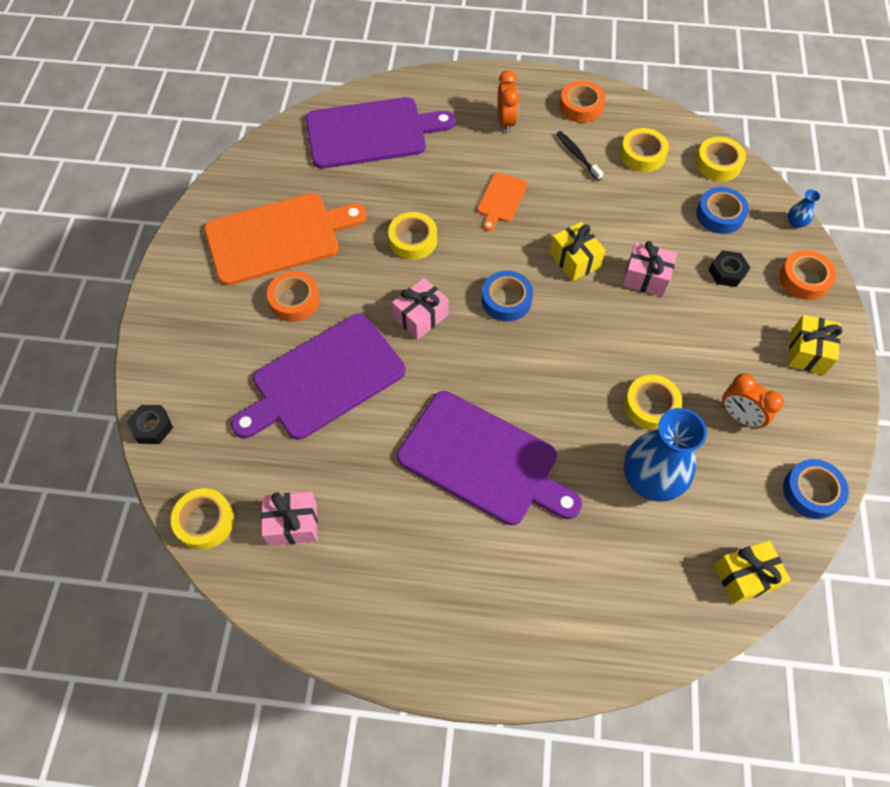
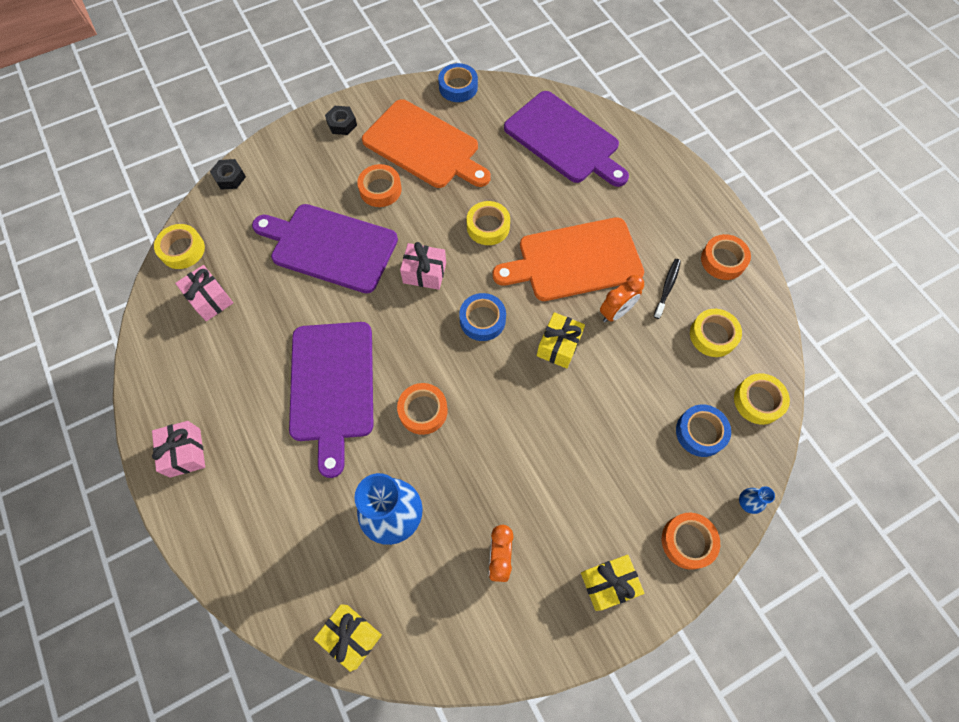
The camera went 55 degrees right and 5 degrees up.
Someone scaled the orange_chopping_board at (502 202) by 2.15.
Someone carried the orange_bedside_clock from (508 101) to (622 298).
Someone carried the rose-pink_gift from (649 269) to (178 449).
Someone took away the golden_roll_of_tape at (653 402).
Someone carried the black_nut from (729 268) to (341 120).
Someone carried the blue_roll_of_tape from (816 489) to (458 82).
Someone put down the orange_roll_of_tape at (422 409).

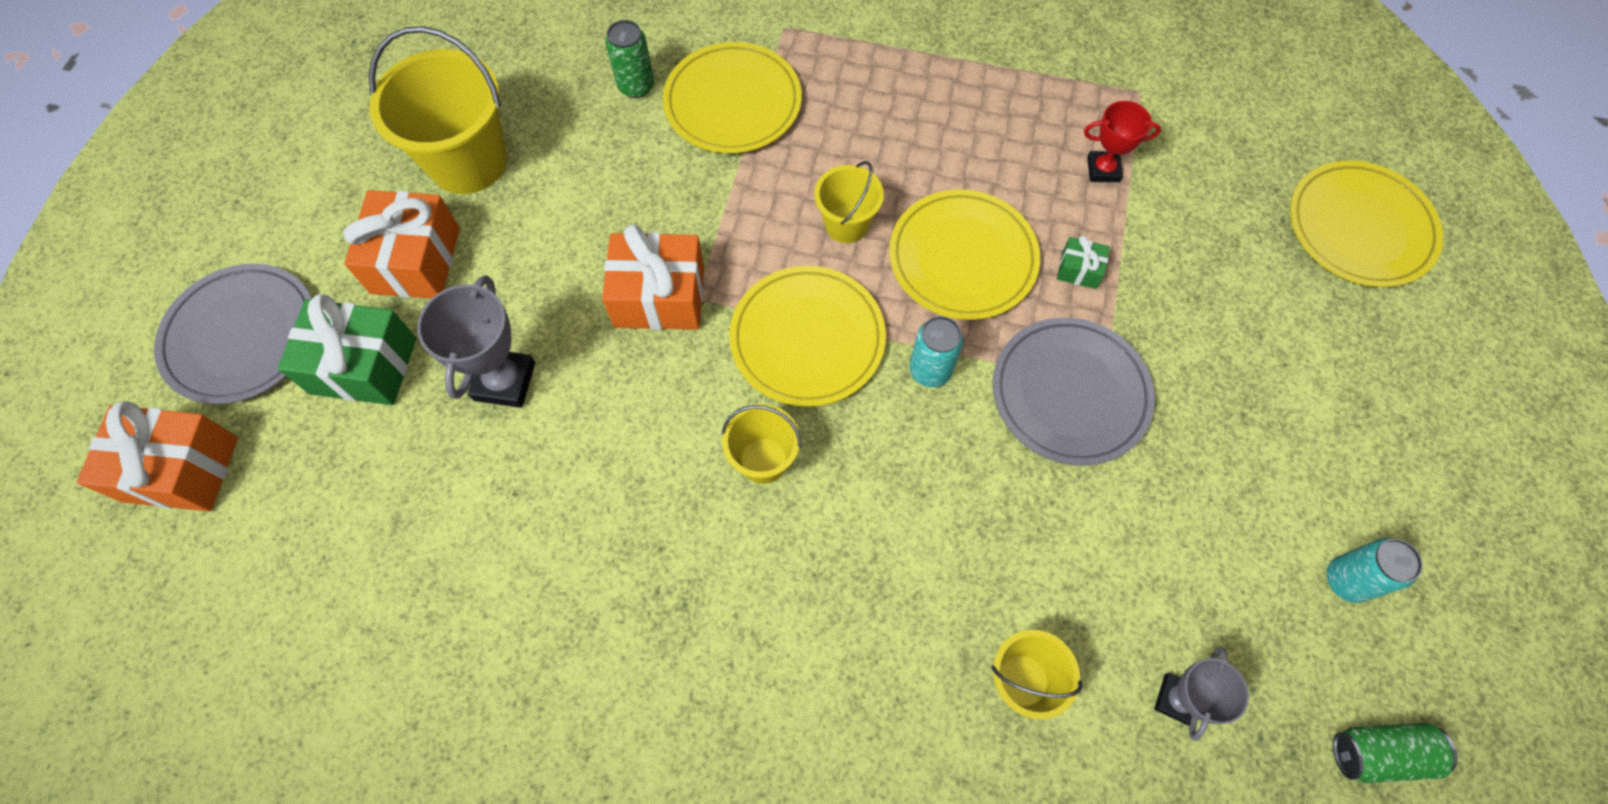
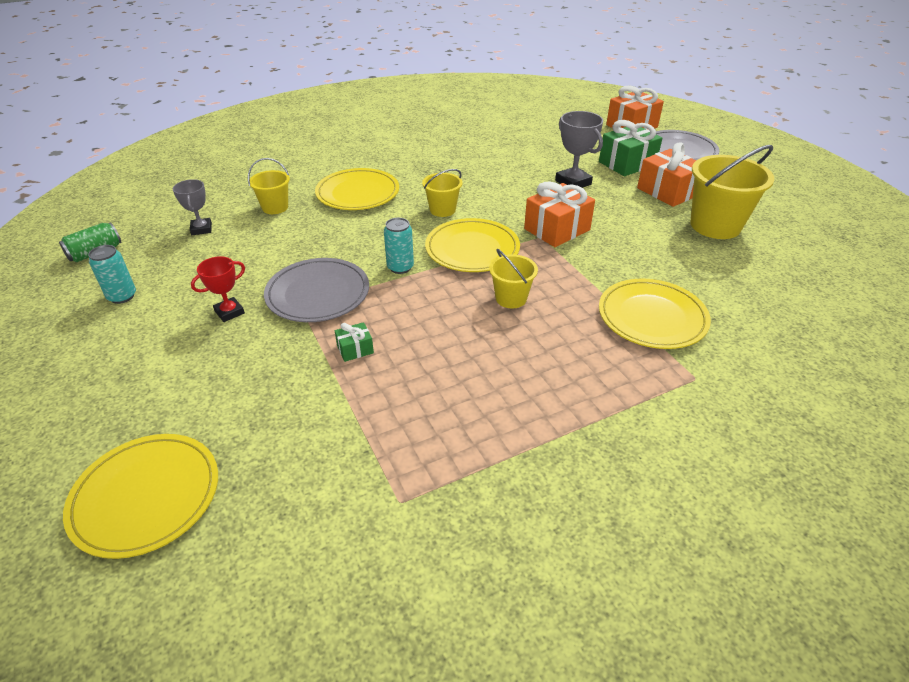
The camera went 140 degrees right and 25 degrees down.
Someone took away the green_soda_can at (630 59).
Someone carried the golden_plate from (964 254) to (357 189).
Someone carried the crimson_award_cup from (1122 141) to (218 289).

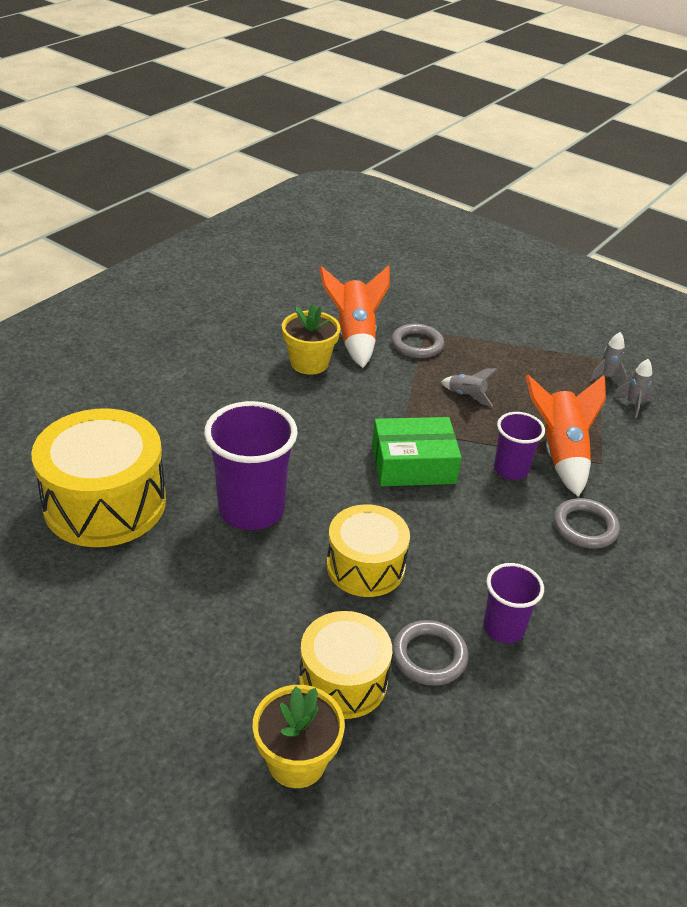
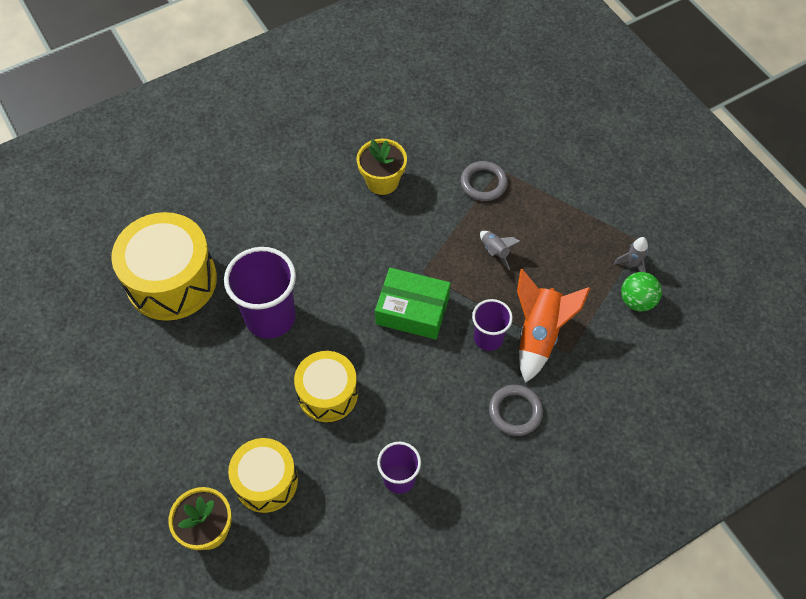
The camera went 25 degrees right and 20 degrees up.
Someone took away the orange_toy_rocket at (354 316).
Someone took away the ash-grey_hoop at (430 653).
Someone swapped the ash-grey_toy_rocket at (632 388) for the green_ball at (641 291).

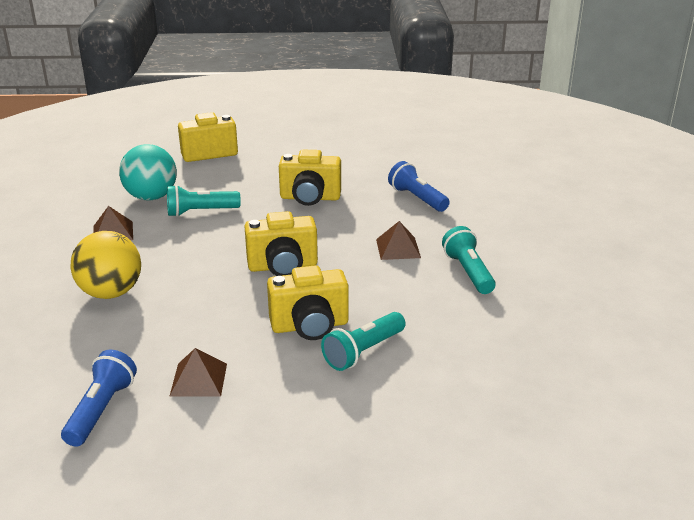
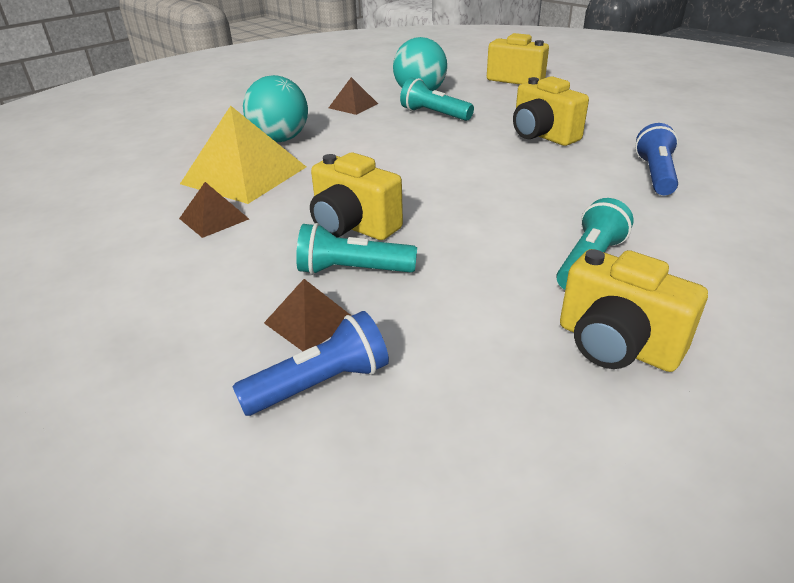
The camera went 50 degrees right and 5 degrees up.
Someone carried the blue_pocket_torch from (99 398) to (310 363).
Someone repainted the golden_ball at (105 265), which became the turquoise_ball at (275 108).
Someone carried the golden_compact_camera from (281 243) to (634 310).
Someone carried the russet_solid_pyramid from (398 240) to (308 315).
Someone put down the golden_solid_pyramid at (243 155).

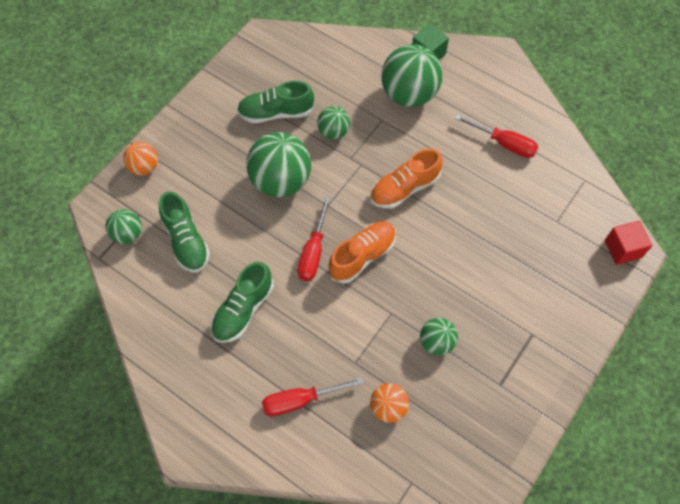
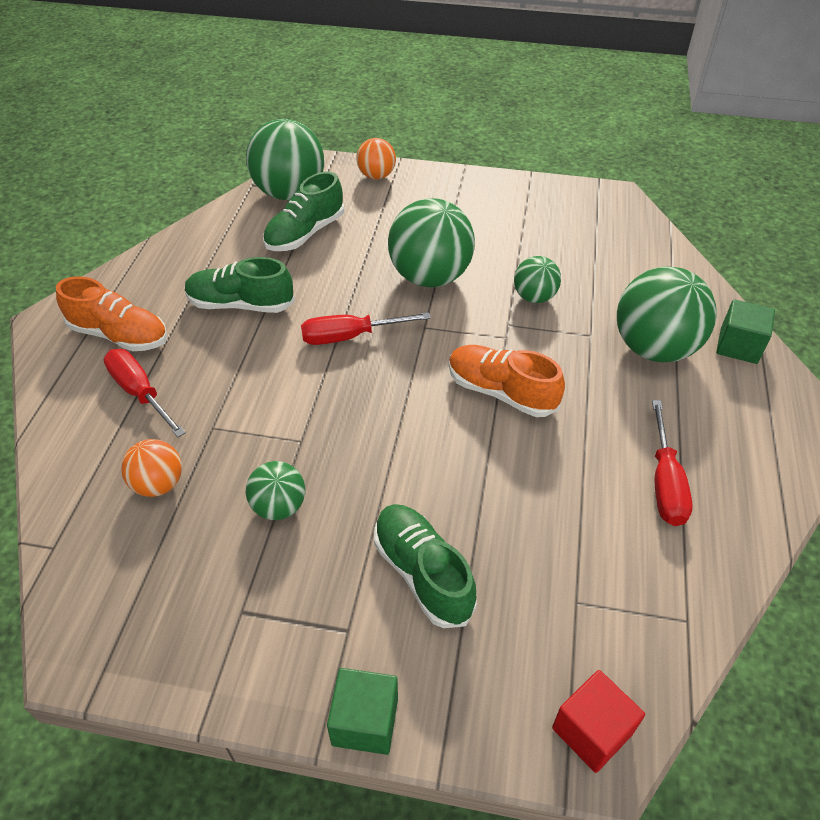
The camera went 65 degrees right and 15 degrees down.
Someone scaled the green_ball at (123 226) by 1.88.
Someone carried the green_shoe from (276 102) to (425 566).
Someone carried the orange_shoe from (362 252) to (111 313).
Someone put down the green_cube at (362 711).

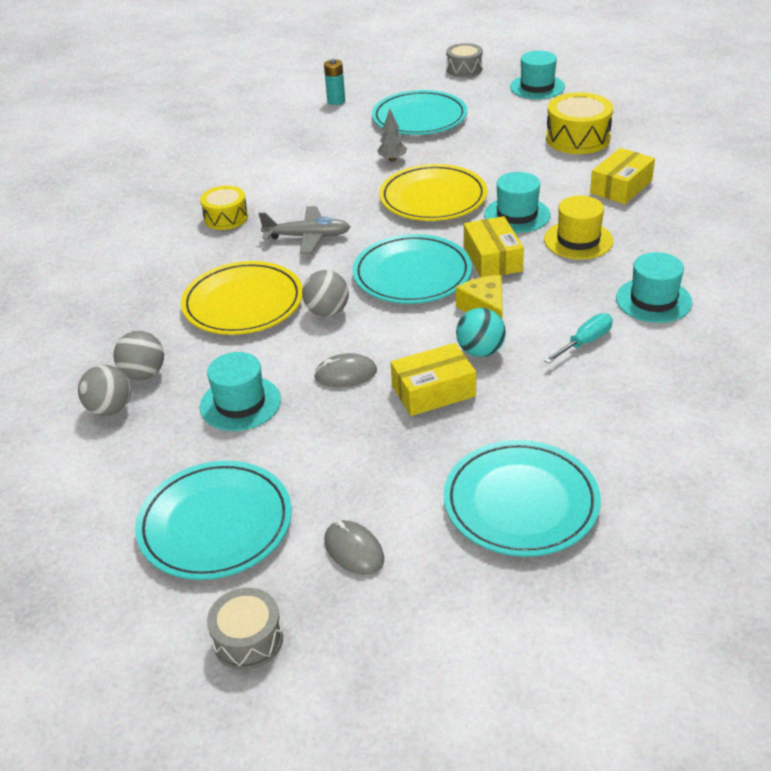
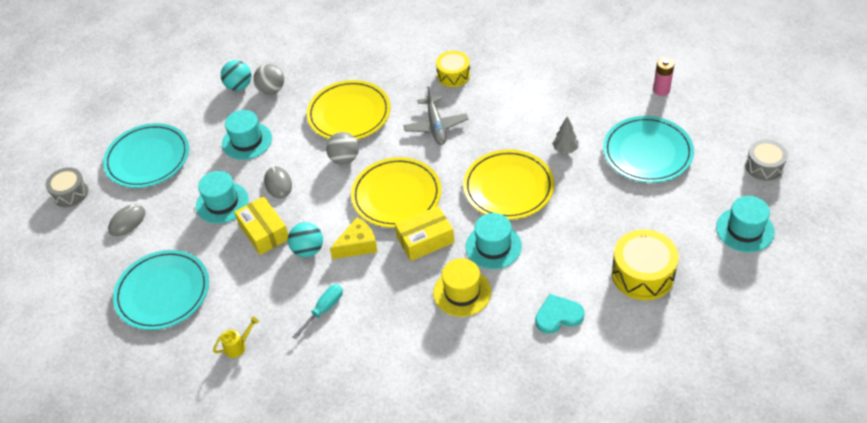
The camera went 80 degrees right and 10 degrees up.
Someone repainted the ash-grey_ball at (104 390), which became the turquoise_ball at (236 75).
Someone repainted the turquoise_battery at (334 82), which became the rose-pink_battery at (663 77).
Someone repainted the turquoise_plate at (412 269), which became the golden_plate at (396 192).
Someone rotated the turquoise_screwdriver at (578 338) by 90 degrees counterclockwise.
Someone swapped the golden_package at (622 176) for the turquoise_love_heart at (560 314).
Someone carried the turquoise_hat from (654 287) to (222 197).
Someone put down the golden_watering_pot at (236 337).

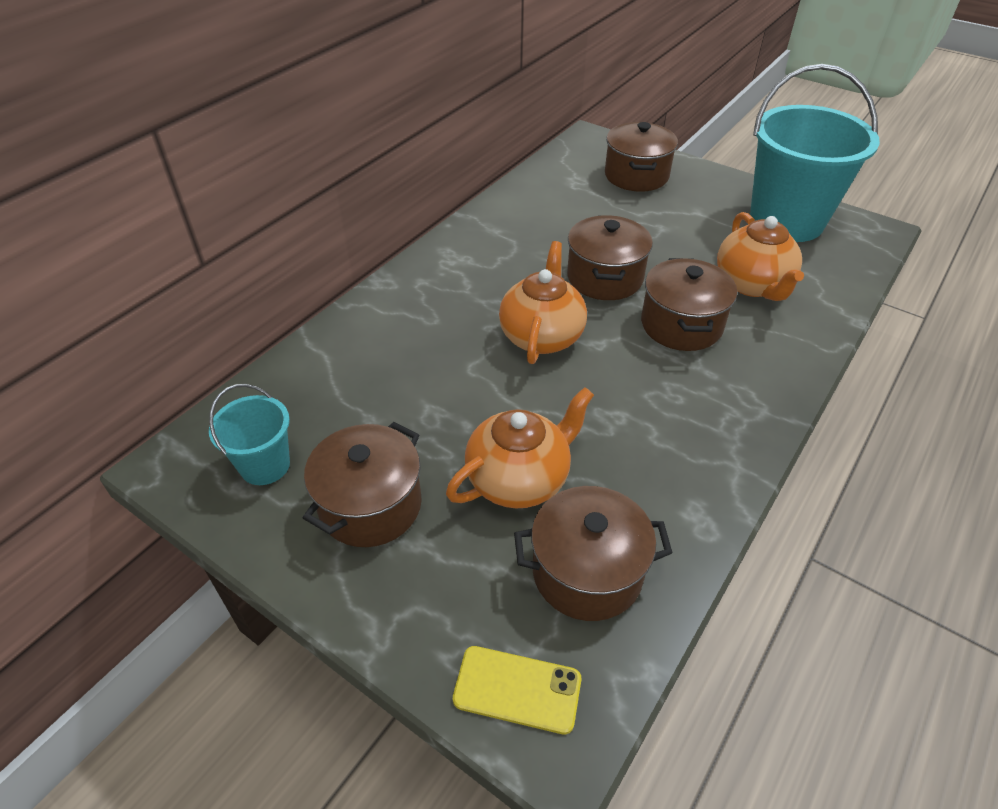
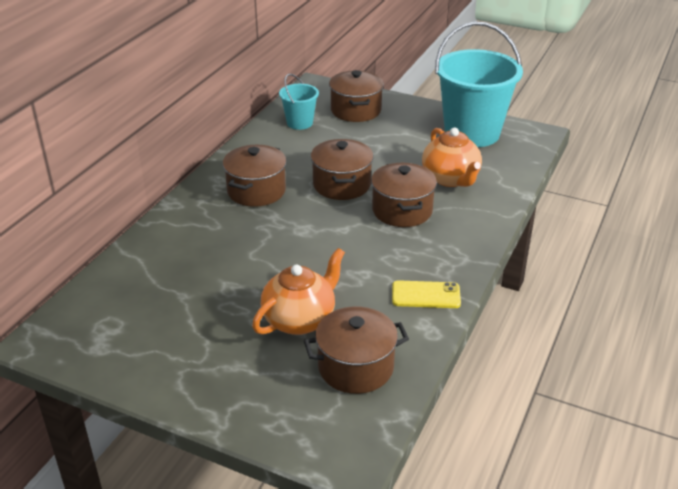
The camera went 10 degrees left and 10 degrees down.
Someone carried the turquoise_bucket from (249 434) to (299 102).
Someone carried the russet_pot from (362 484) to (254 176).
Someone carried the golden_mobile_phone from (517 690) to (426 294).
Someone took away the orange_china_teapot at (543 302).

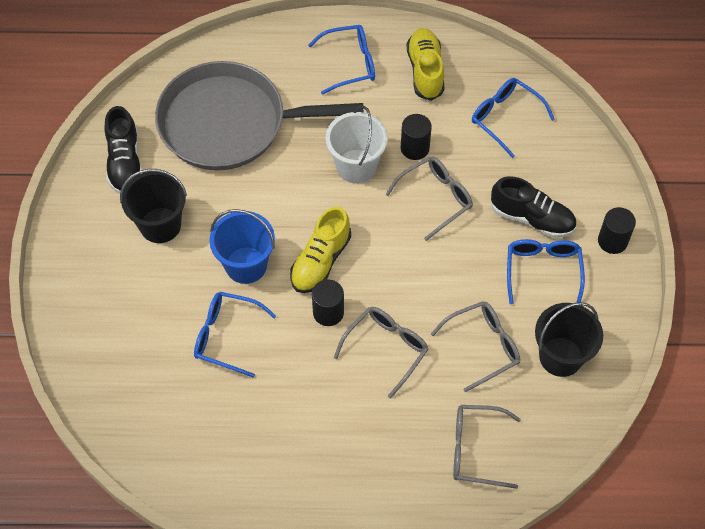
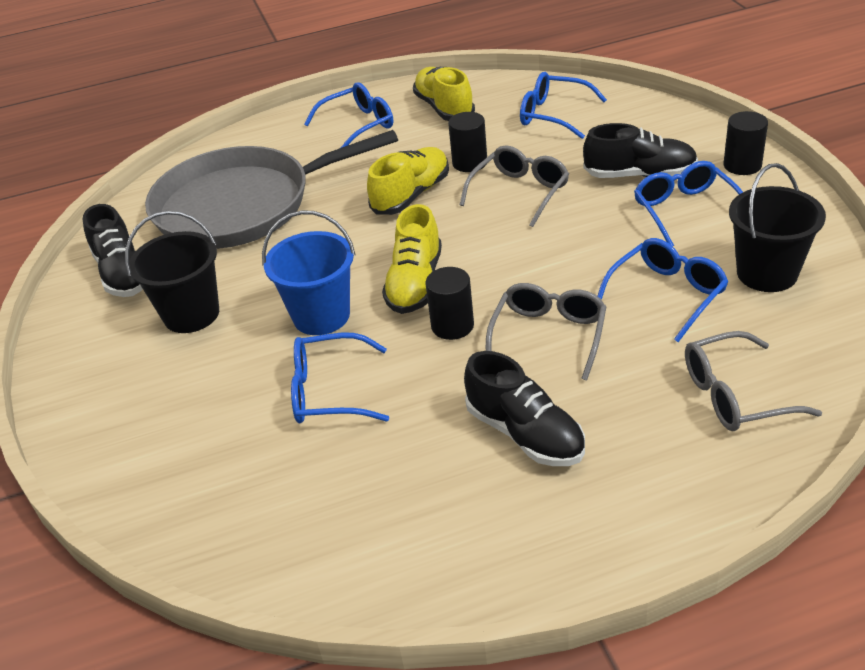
The camera went 15 degrees left and 20 degrees down.
Someone swapped the snow-white_bucket at (357 144) for the golden_shoe at (408 181).
Someone repainted the ash-grey_eyeglasses at (475 346), which became the blue_eyeglasses at (662 290).
Someone put down the black_shoe at (524 408).

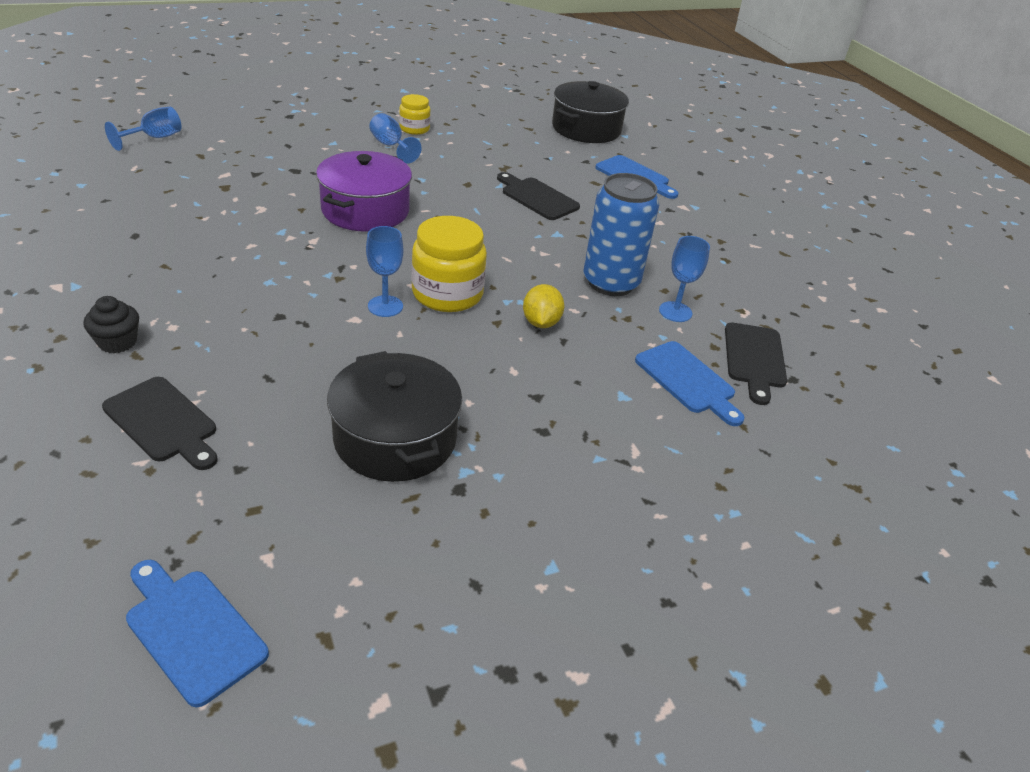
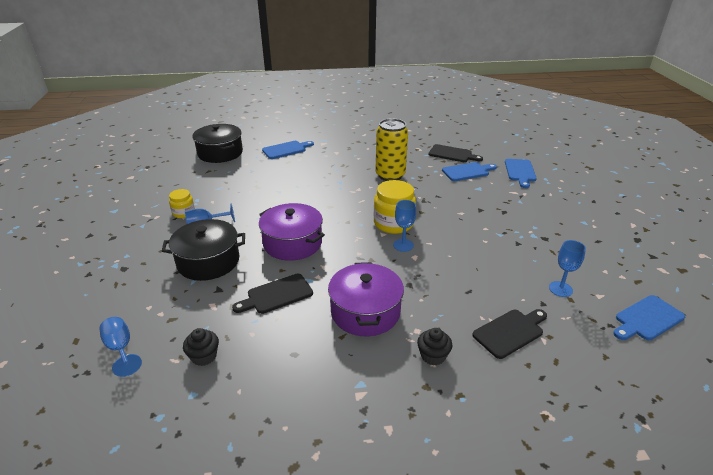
The camera went 70 degrees left and 5 degrees down.
Someone carried the black_pot from (394 416) to (203 250).
Someone carried the black_chopping_board from (538 196) to (272 294).
Someone took away the golden_toy_lemon at (544 306).
Someone repainted the blue_soda_can at (621 234), which became the golden_soda_can at (391 149).
Someone carried the blue_chalice from (684 279) to (567 268).
Someone put down the black_fairy_cake at (201 347).
Someone put down the purple_pot at (366 299).
Someone put down the blue_chopping_board at (521 173).

